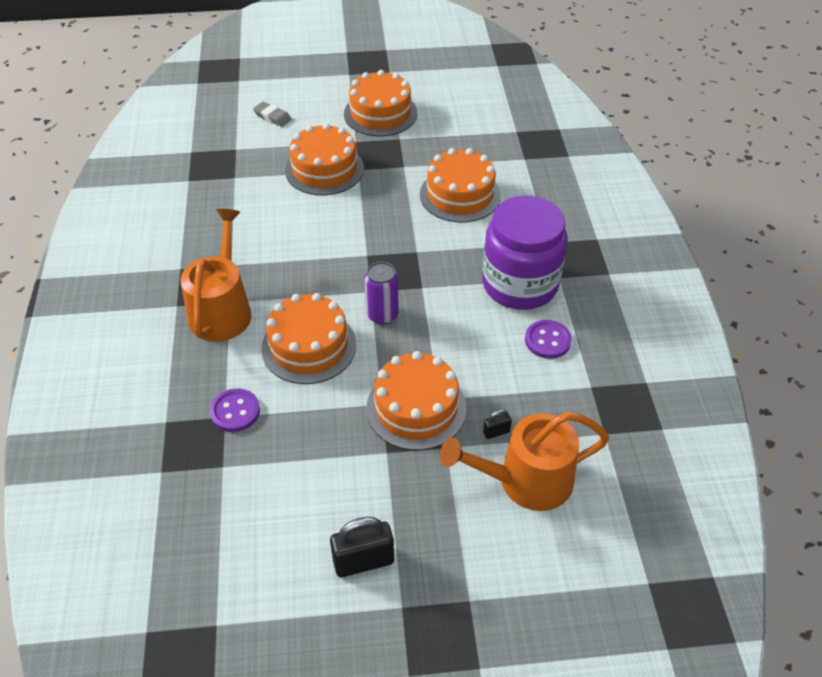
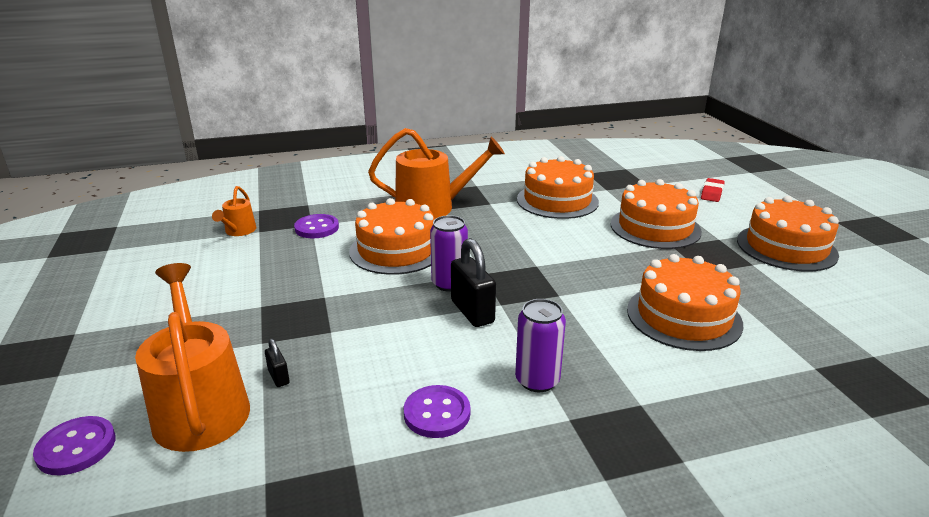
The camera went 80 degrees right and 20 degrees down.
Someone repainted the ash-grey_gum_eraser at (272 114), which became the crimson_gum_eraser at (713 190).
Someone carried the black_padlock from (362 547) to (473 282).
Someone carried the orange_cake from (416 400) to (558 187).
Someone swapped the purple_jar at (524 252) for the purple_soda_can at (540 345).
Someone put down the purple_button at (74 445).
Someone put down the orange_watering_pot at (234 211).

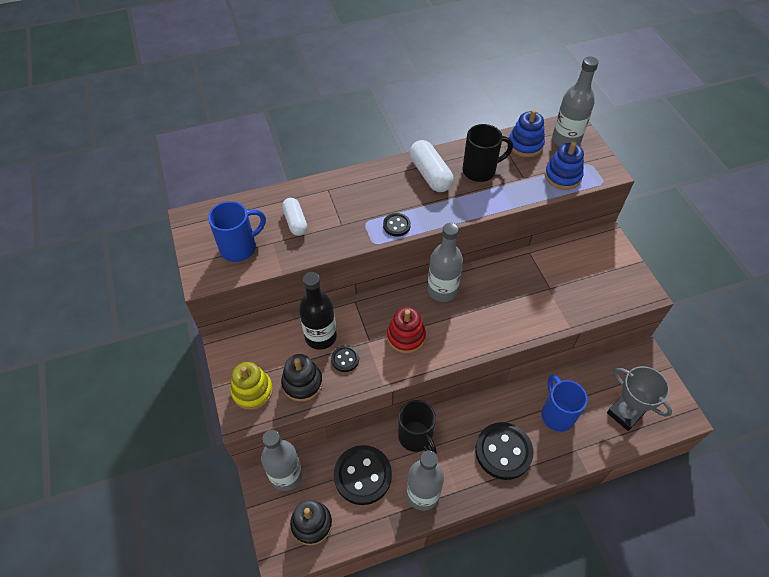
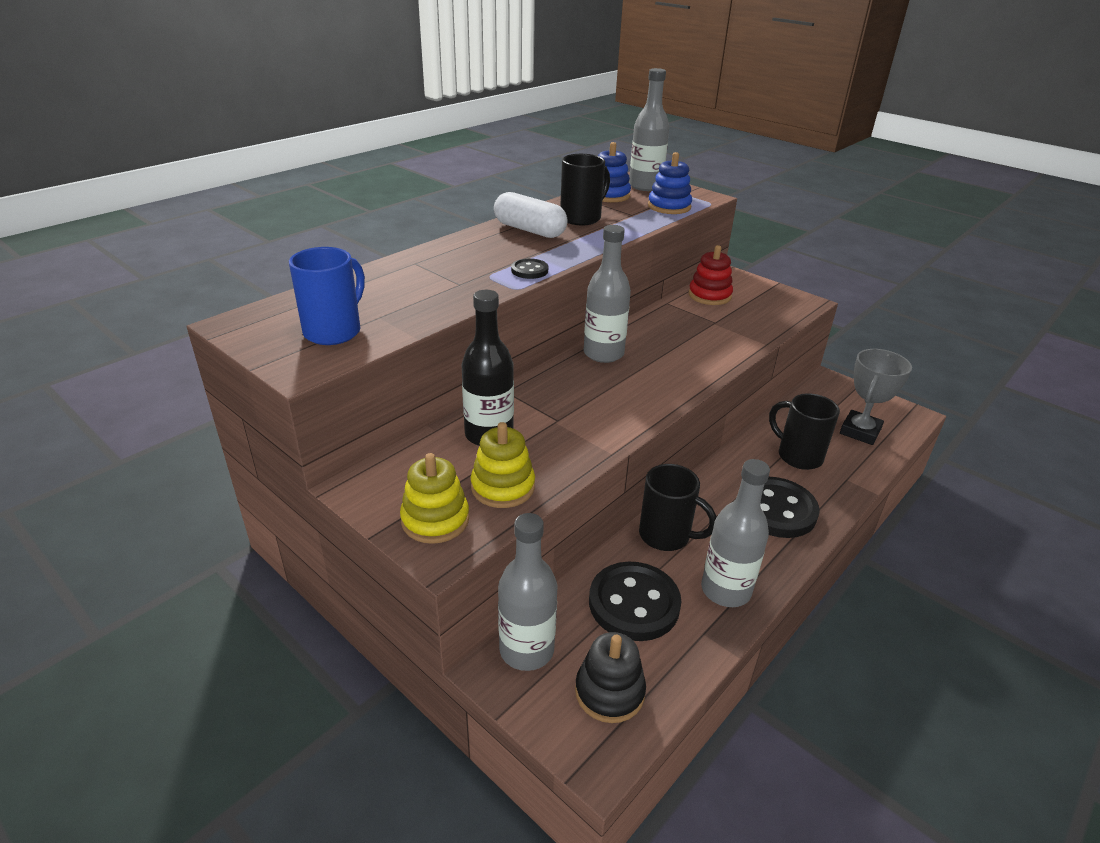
The camera went 30 degrees left and 20 degrees down.
Someone repainted the black_ring_stacker at (302 378), which became the golden_ring_stacker at (503 465).
Someone took away the snow-white_pill at (295 217).
Someone took away the black_button at (345 359).
Someone carried the crimson_ring_stacker from (406 330) to (711 275).
Someone repainted the blue_coffee_mug at (564 403), which became the black_coffee_mug at (804 431).
Someone rotated the ash-grey_award_cup at (639 398) by 75 degrees counterclockwise.

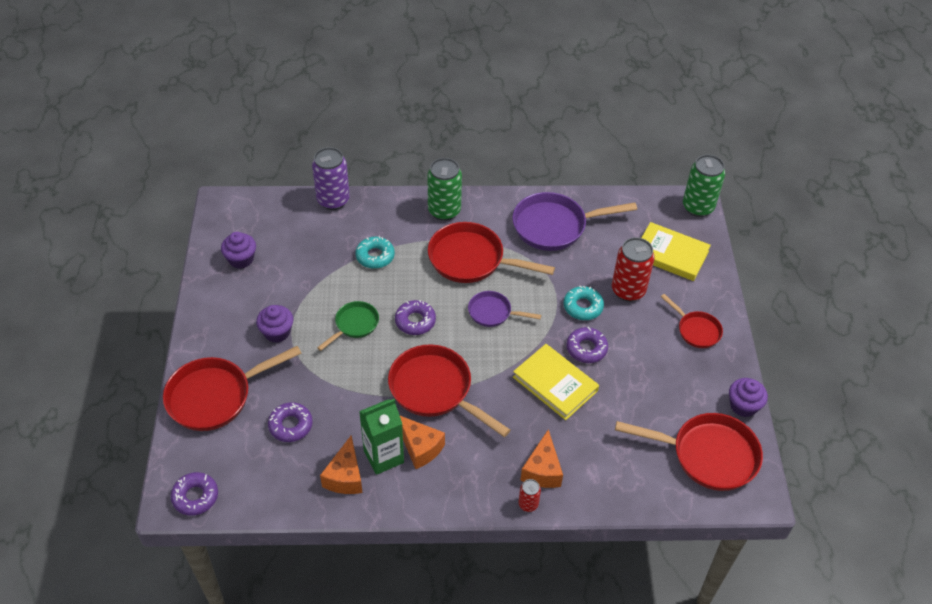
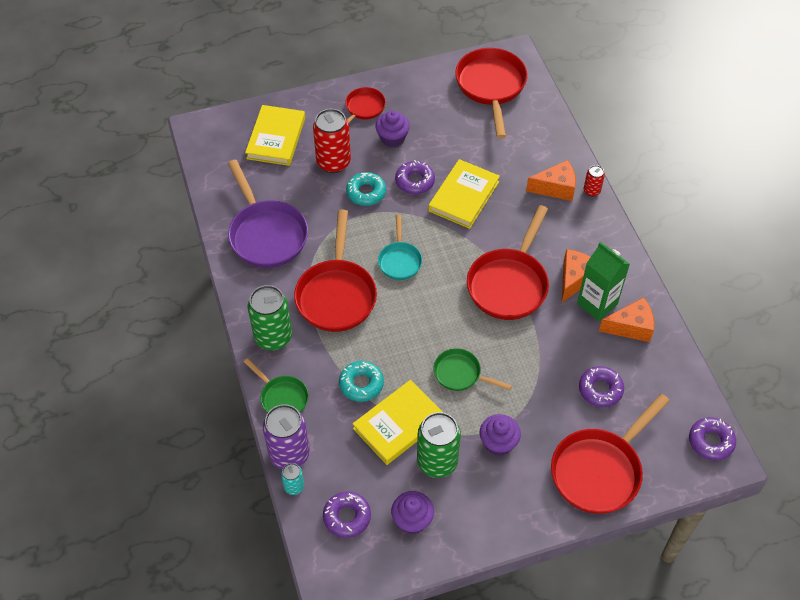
The camera went 105 degrees left and 5 degrees up.
Someone rotated the crimson_pan at (232 388) by 90 degrees clockwise.
Someone carried the purple_doughnut from (415 317) to (347 514).
Someone repainted the purple_pan at (504 309), which became the turquoise_pan at (400 247).
Someone carried the green_soda_can from (704 186) to (439 445).
Someone carried the purple_fairy_cake from (748 397) to (392 128).
Someone put down the green_pan at (276 385).
Someone put down the turquoise_soda_can at (292 479).
Someone put down the golden_hardcover at (397 422).

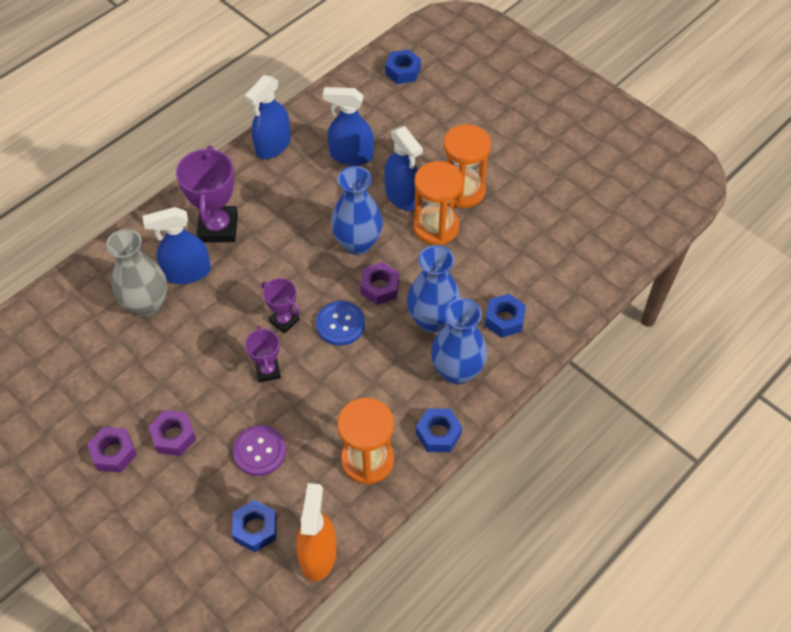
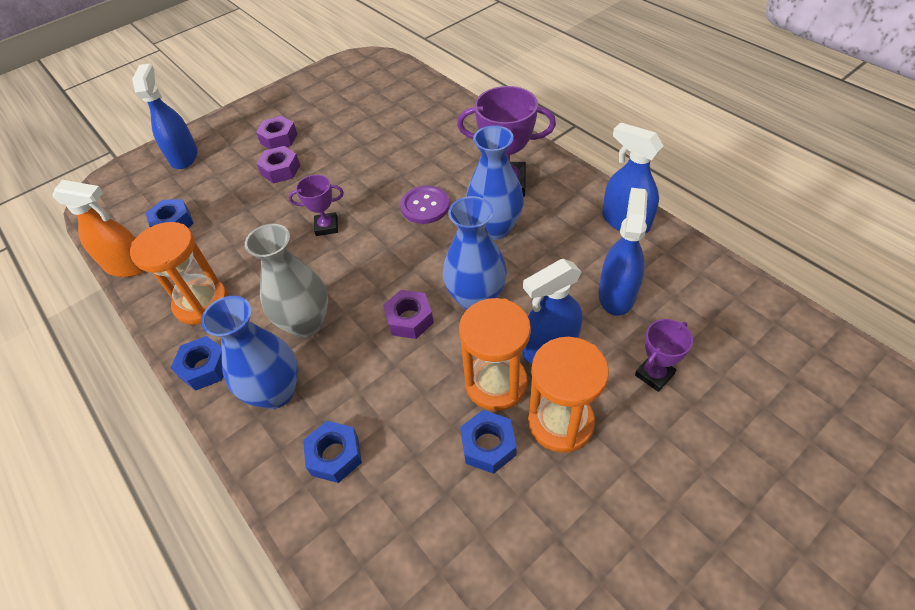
The camera went 100 degrees right and 5 degrees down.
Someone carried the ash-grey_flower_vase from (136 273) to (286 281).
Someone carried the blue_spray_cleaner from (176 245) to (165 116).
Someone carried the purple_button from (259 450) to (425 204).
Someone carried the purple_award_cup from (280 305) to (664 355).
Someone took away the blue_button at (340 323).
Someone carried the blue_nut from (403 66) to (488 442).
Someone carried the blue_flower_vase from (434 289) to (495 182).

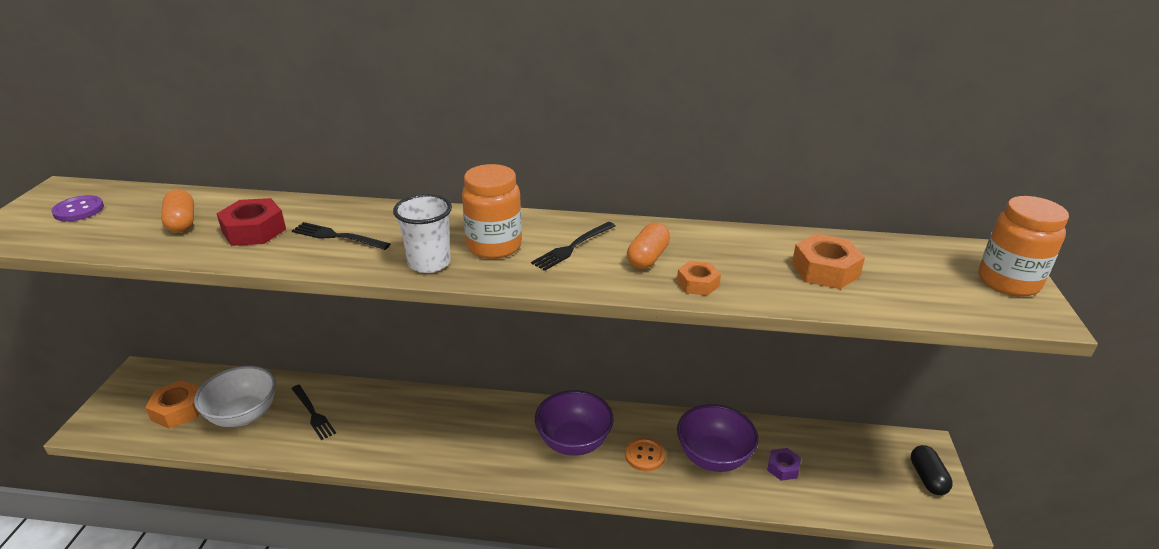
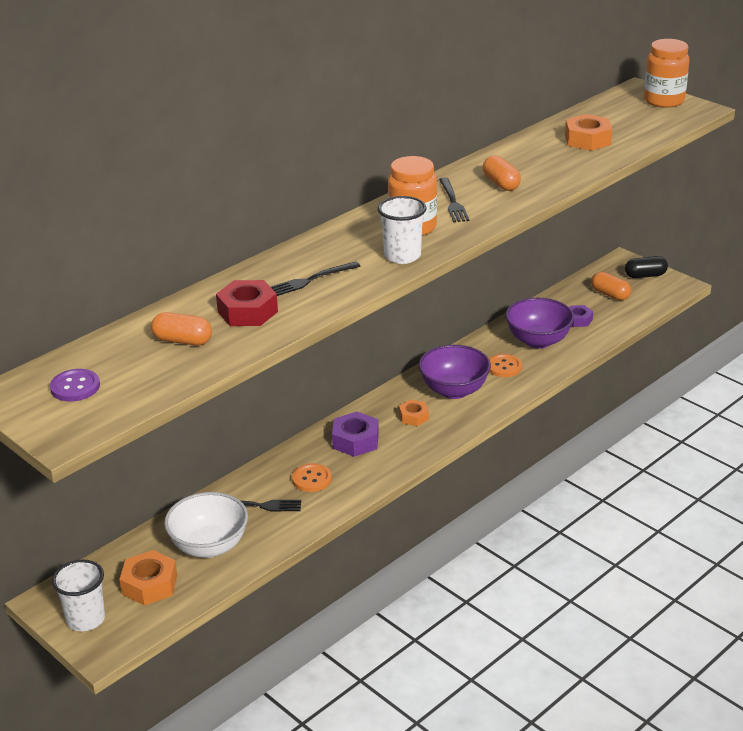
The camera went 50 degrees left and 0 degrees up.
Someone carried the orange_nut from (699 278) to (414 412).
Someone rotated the black_pill at (932 470) by 45 degrees counterclockwise.
Someone put down the snow-white_cup at (78 595).
Someone put down the orange_button at (312 477).
Someone put down the purple_nut at (355 434).
Someone put down the orange_pill at (611 286).

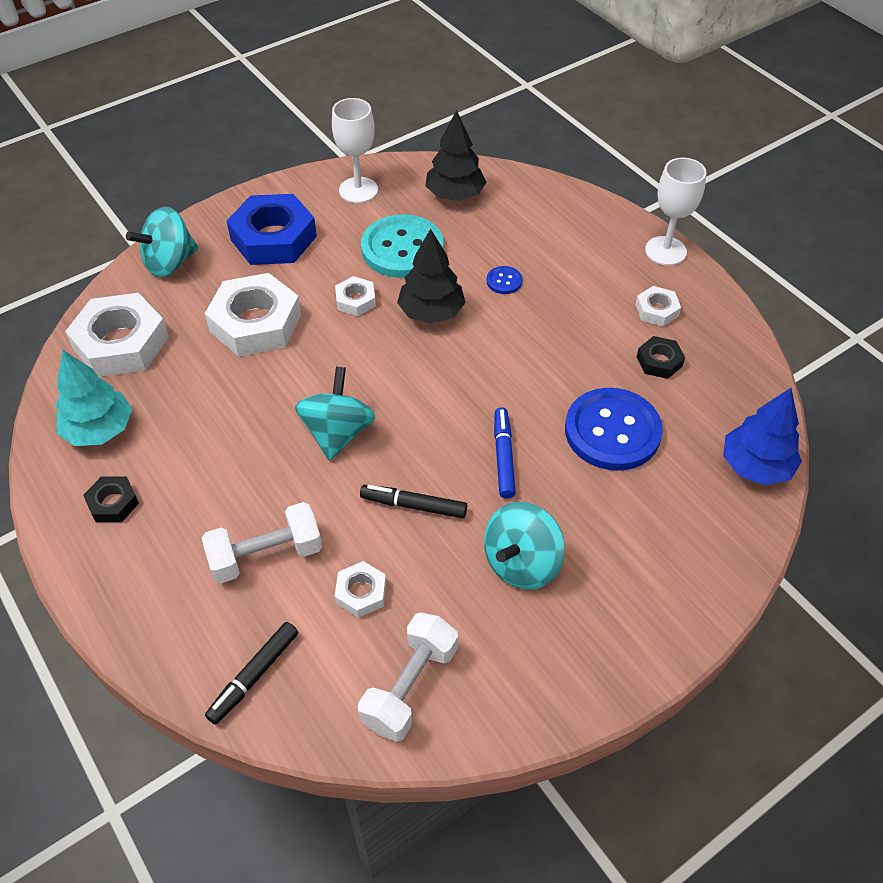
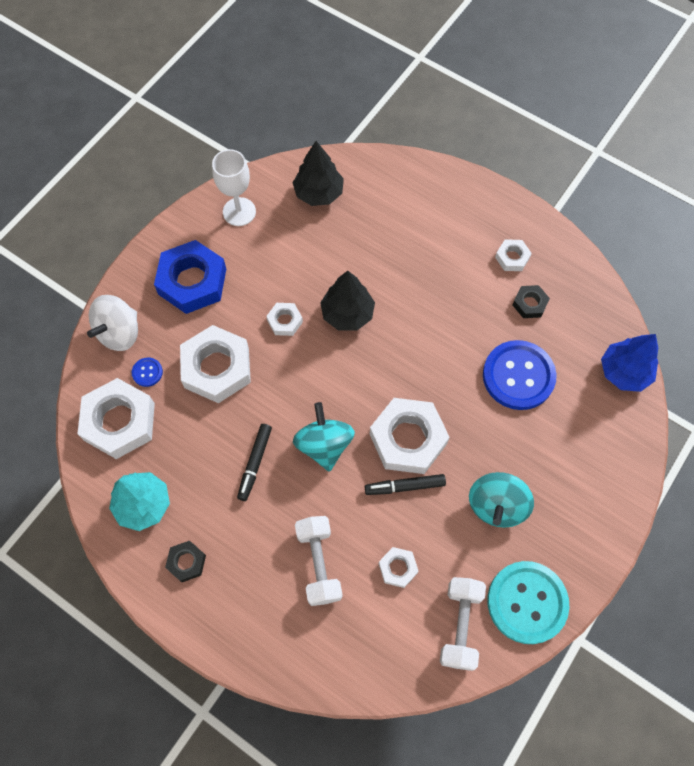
The camera went 20 degrees left and 15 degrees up.
Someone repainted the turquoise_spinning_top at (162 242), which became the snow-white_spinning_top at (112 323).
Someone rotated the snow-white_free_weight at (262 543) by 60 degrees counterclockwise.
Someone carried the black_marker from (251 673) to (254 462).
Someone carried the turquoise_button from (402 246) to (528 602).
Someone carried the blue_button from (504 280) to (147 372).
Someone took away the blue_marker at (505 452).
Someone took away the snow-white_chalice at (676 212).
Someone put down the snow-white_nut at (410 436).

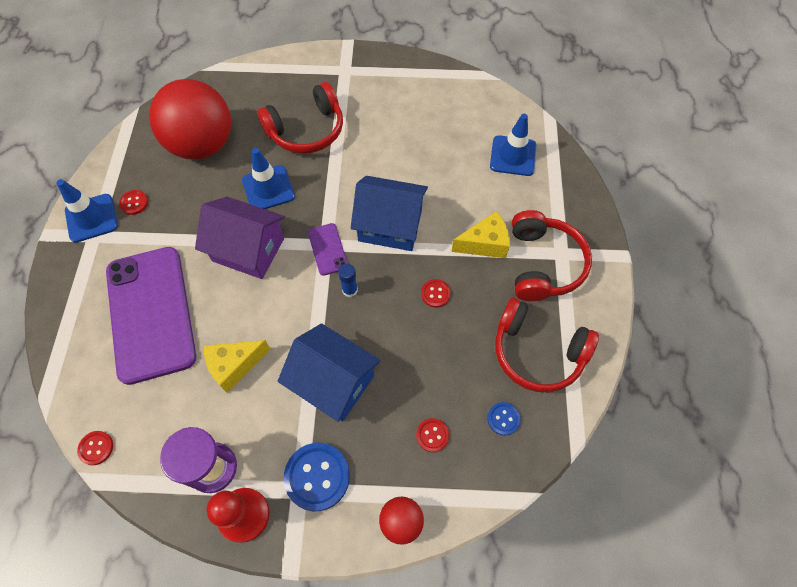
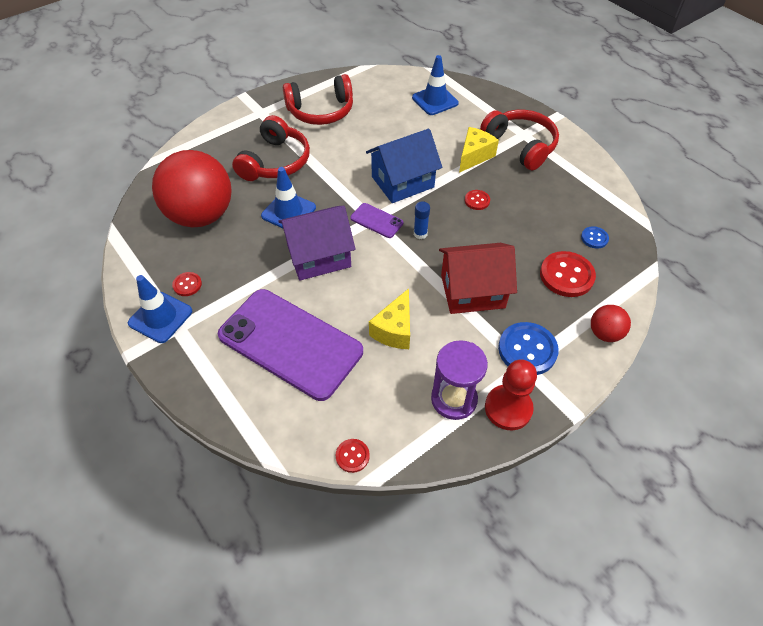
The camera went 40 degrees left and 10 degrees down.
Someone repainted the blue_cottage at (329 372), which became the crimson_cottage at (478 278).
Someone scaled the crimson_button at (432 435) by 1.92.
Someone carried the crimson_headset from (547 345) to (318 99).

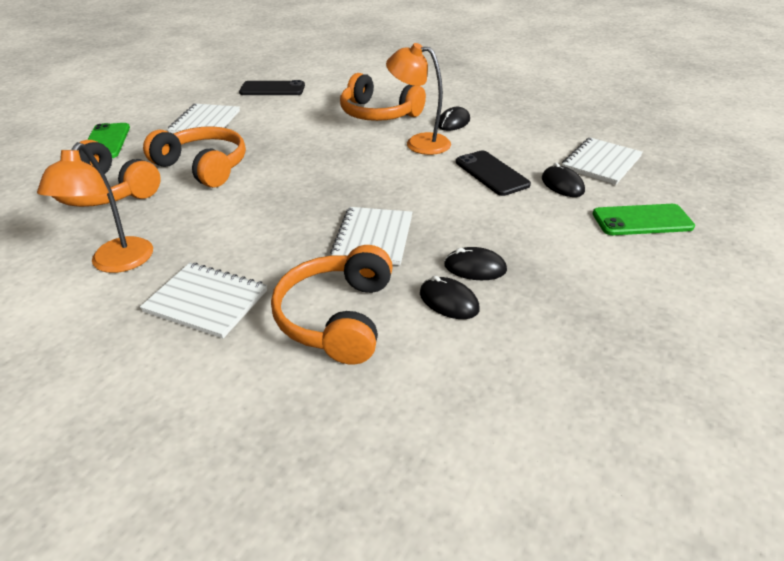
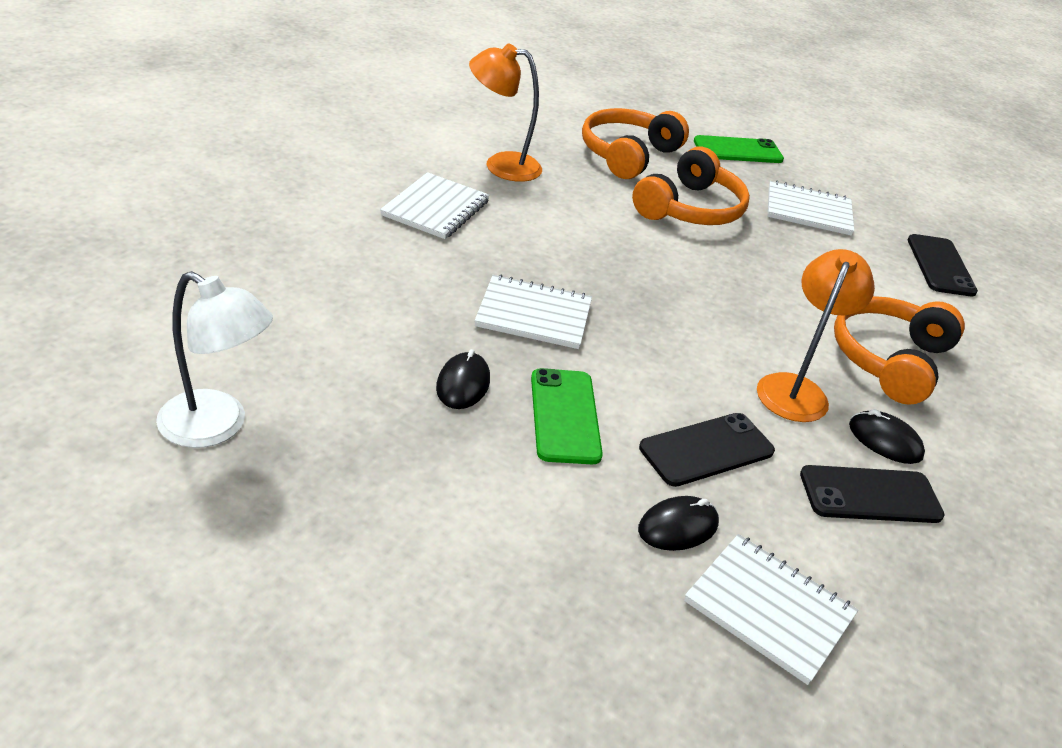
The camera went 85 degrees right and 0 degrees up.
Someone took away the orange_headset at (332 304).
Someone took away the black_PC_mouse at (450 297).
Someone carried the green_mobile_phone from (643 219) to (567 416).
Someone put down the snow-white_desk_lamp at (214 359).
Someone put down the black_mobile_phone at (872 494).

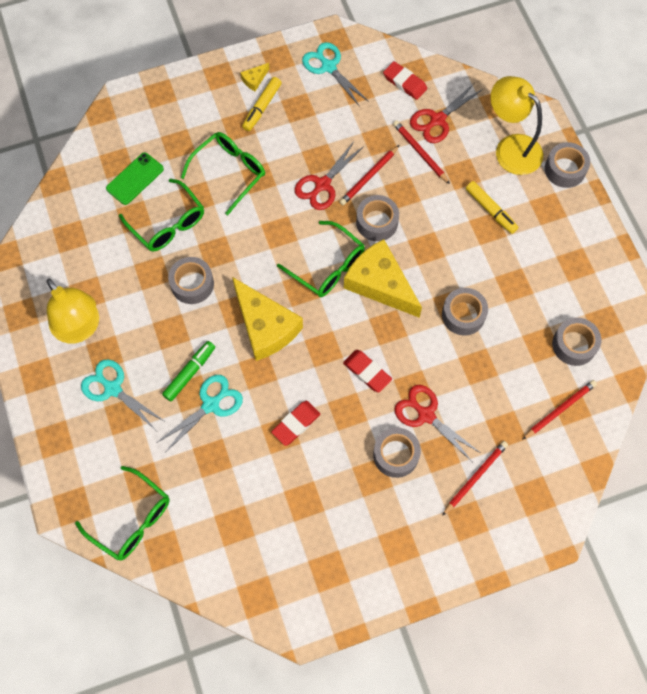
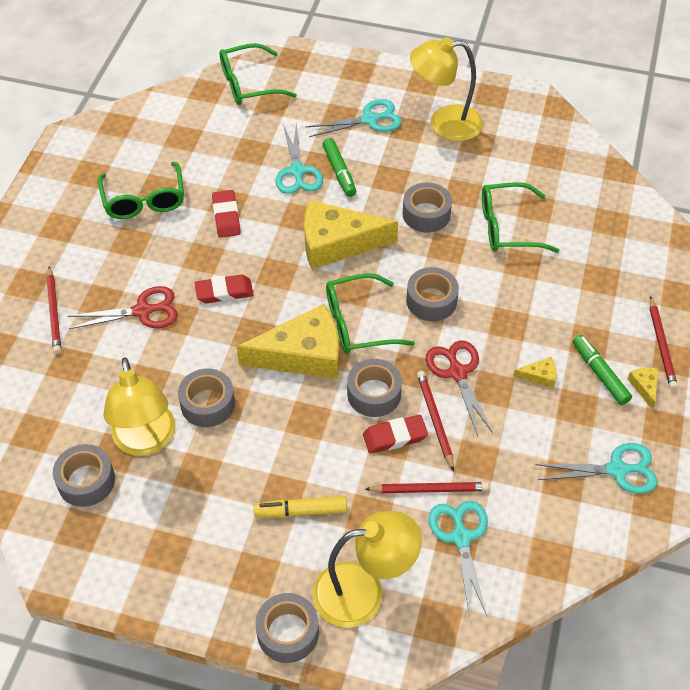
The camera went 125 degrees right and 15 degrees down.
Someone took away the green_mobile_phone at (135 178).
Someone carried the green_eyeglasses from (223 173) to (141 190).
Someone repainted the golden_marker at (261 104), which became the green_marker at (602 370).
Someone carried the ash-grey_roll_of_tape from (397 453) to (432 294).
Someone carried the crimson_gum_eraser from (405 80) to (395 434).
Someone repainted the crimson_shears at (446 113), which became the turquoise_shears at (458 559).
Someone carried the crimson_pencil from (559 410) to (664 343).
Someone put down the golden_desk_lamp at (139 406).
Someone put down the golden_piece_of_cheese at (534 372).

